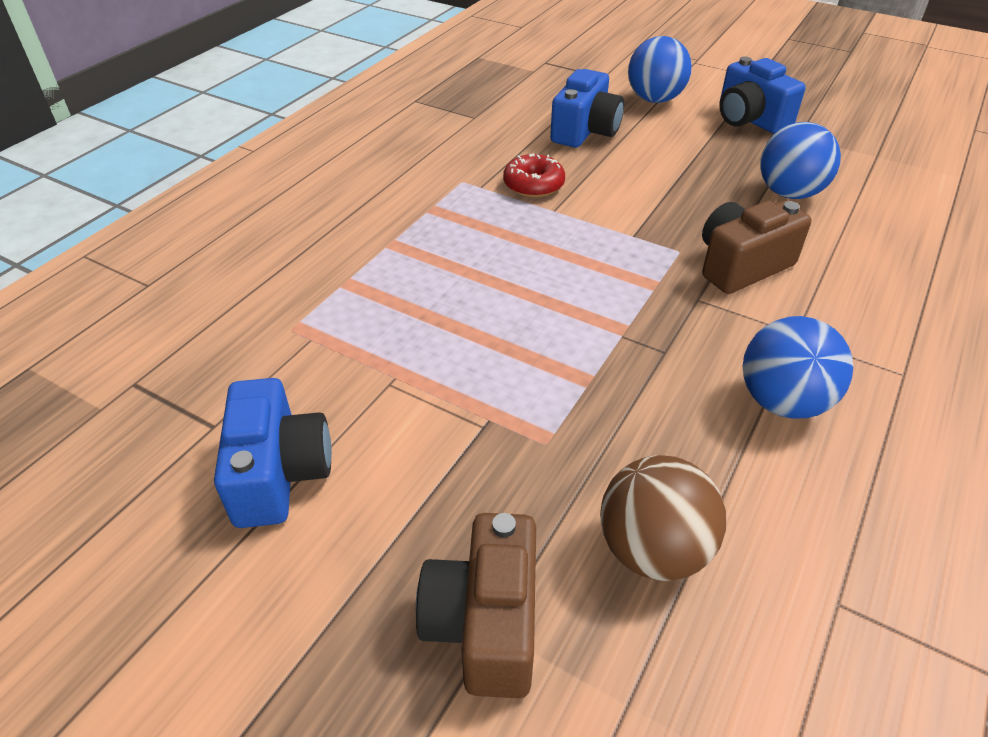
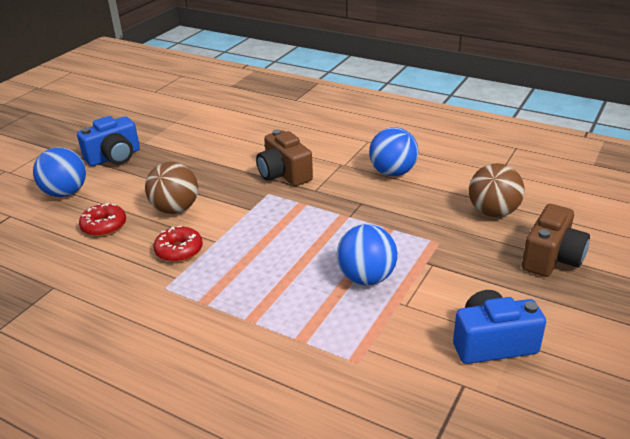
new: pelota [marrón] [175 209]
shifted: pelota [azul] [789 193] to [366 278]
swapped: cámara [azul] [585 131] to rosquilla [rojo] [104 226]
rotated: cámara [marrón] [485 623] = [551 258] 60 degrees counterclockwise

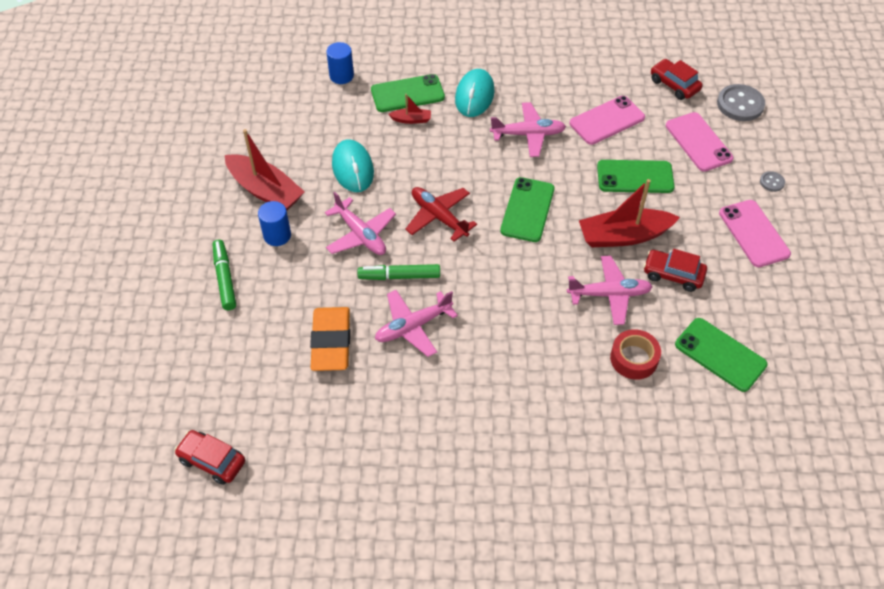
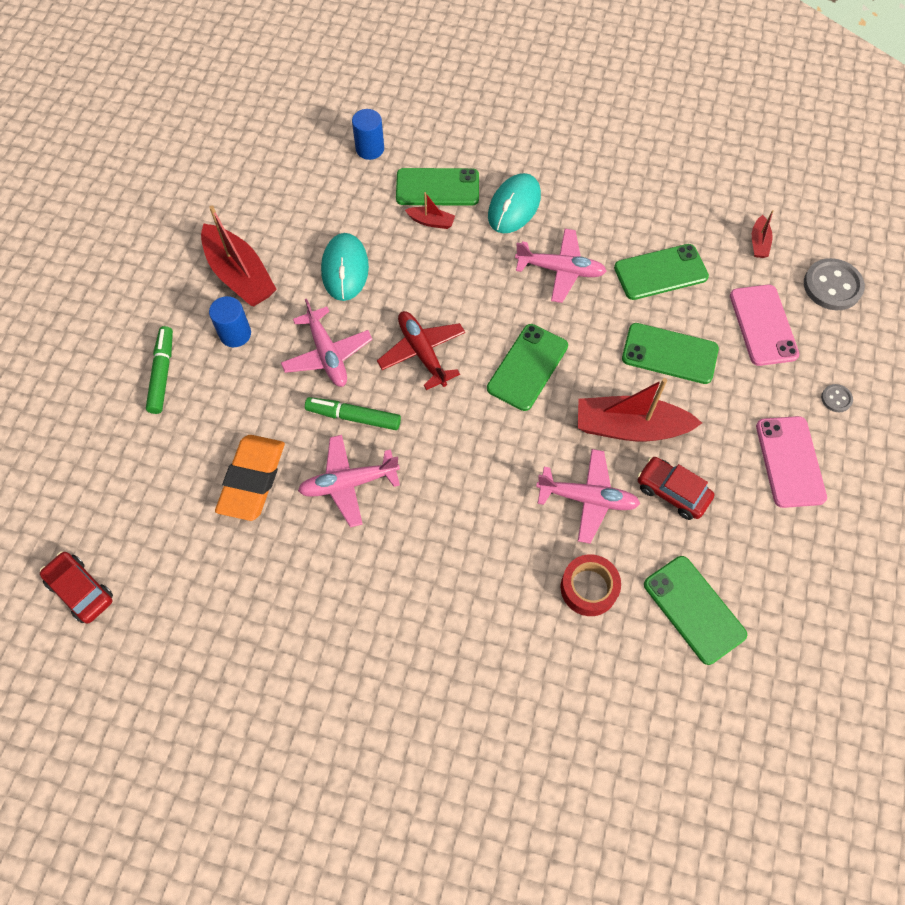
swapped: coche [rojo] [674 85] to barco [rojo] [759 243]
repainted: móvil [rosa] [607 120] to móvil [verde] [660 272]

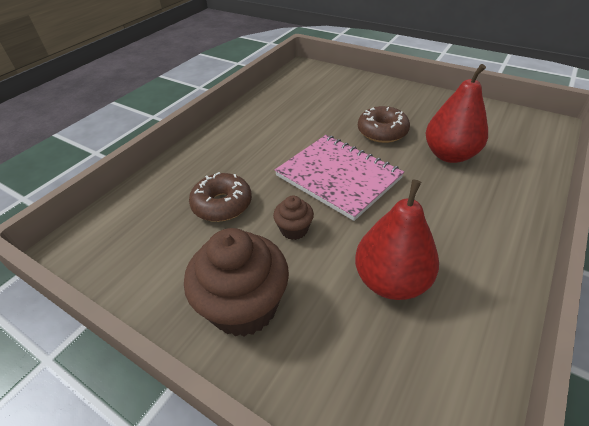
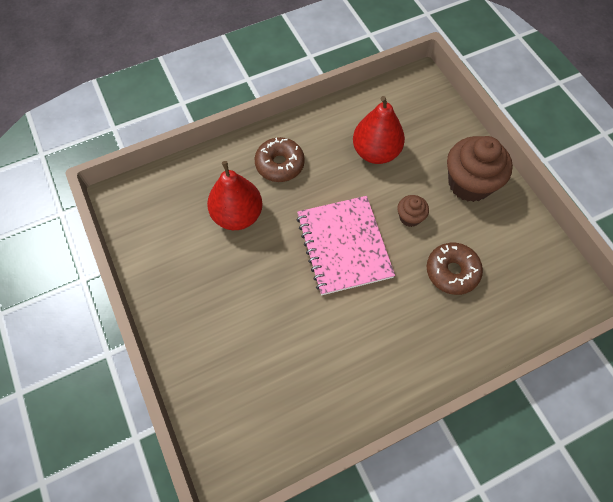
shifted: rosquilla [marrón] [382 132] to [279 164]

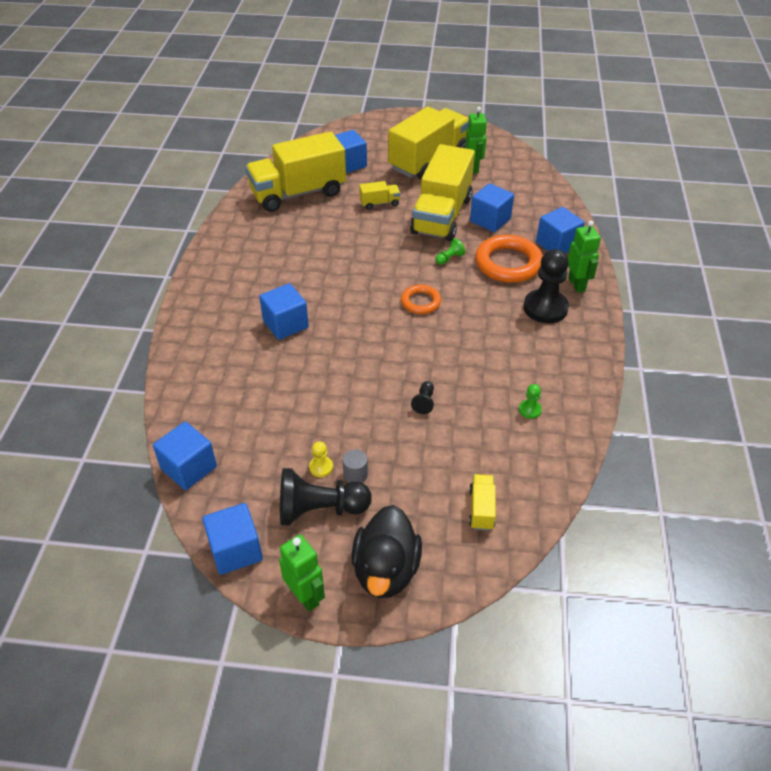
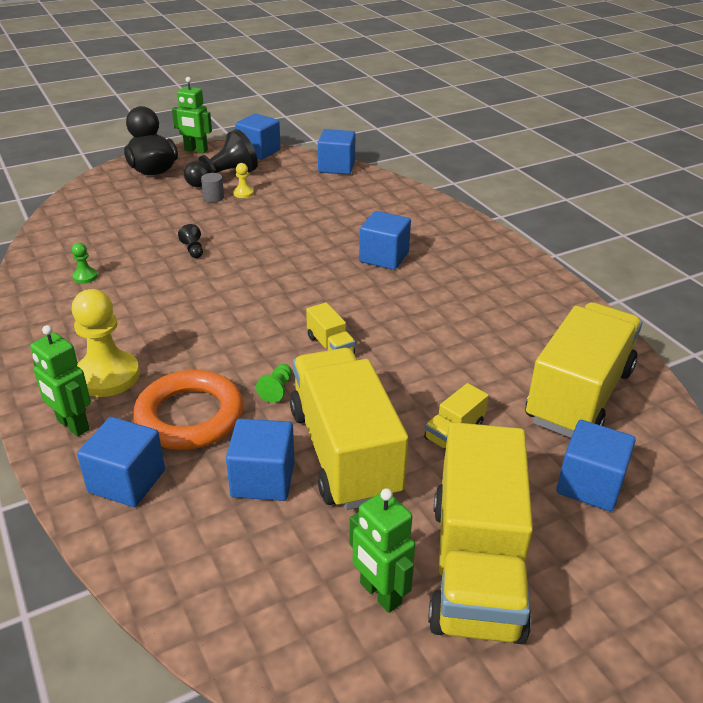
gone: anillo [naranja] [420 302]
shifted: camión [amarillo] [481 509] to [330 346]
repainted: peón [negro] [545 308] to peón [amarillo] [107 376]

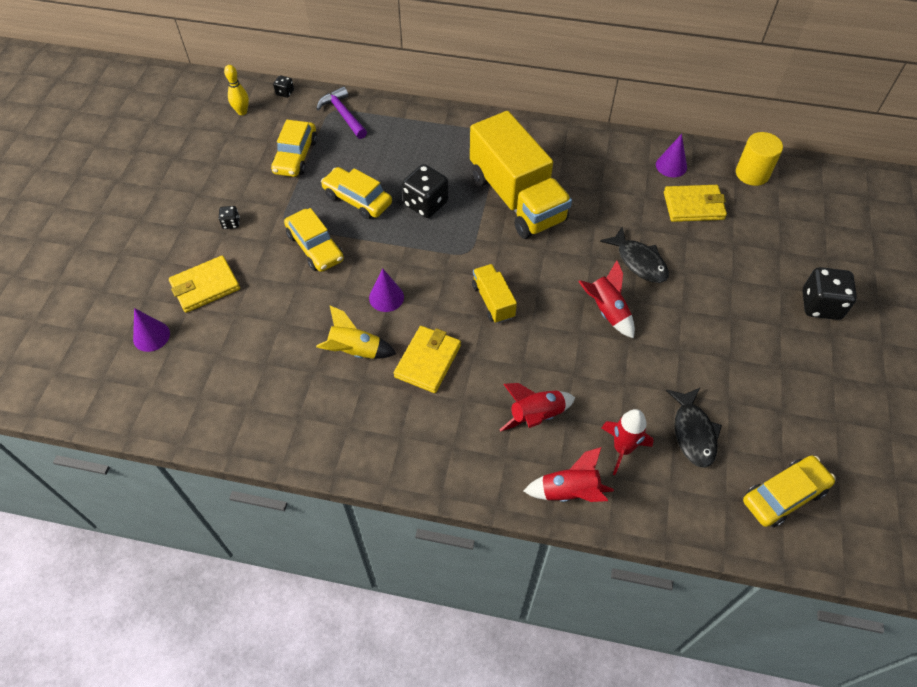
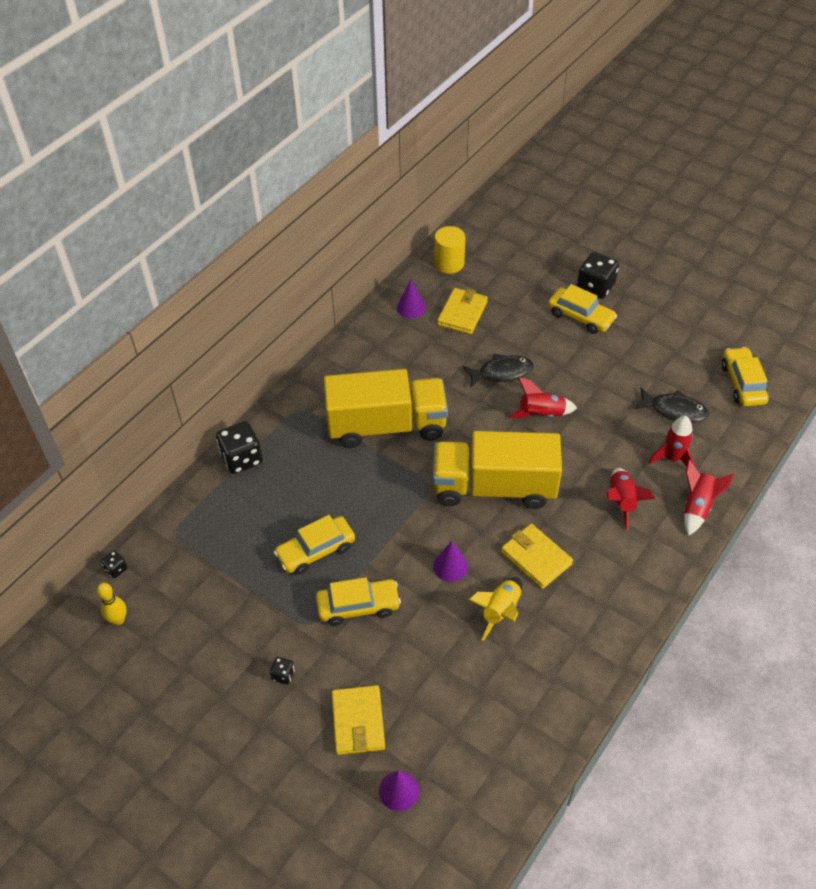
gone: martillo [morado] [343 114]
shifted: coche [amarillo] [295 156] to [580 317]; dado [negro] [426 204] to [242 458]
scaled: camión [amarillo] [493 301] = [494 487] x2.16

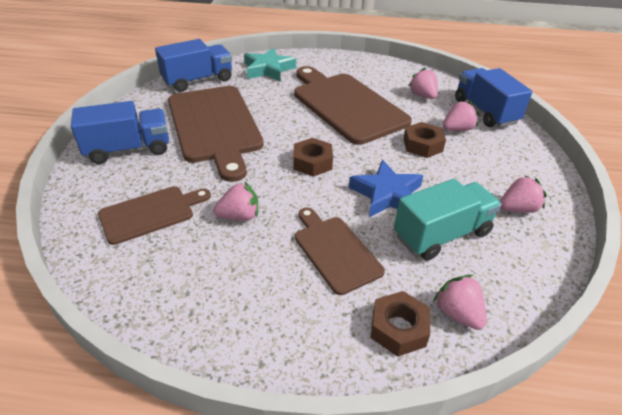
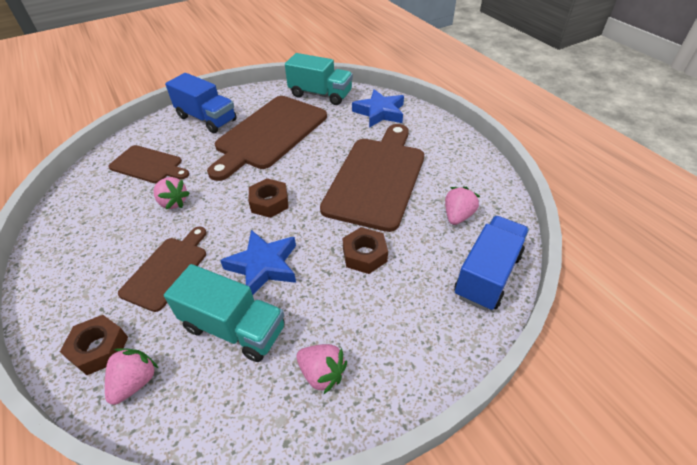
gone: fresa [rosa] [457 129]
repainted: camión [azul] [198 80] to camión [turquesa] [320 94]; estrella [turquesa] [268 69] to estrella [azul] [380 112]

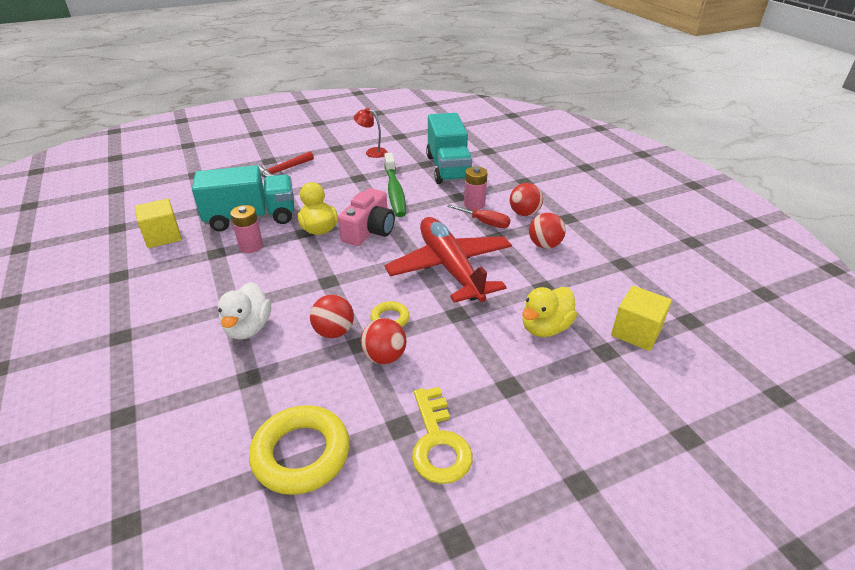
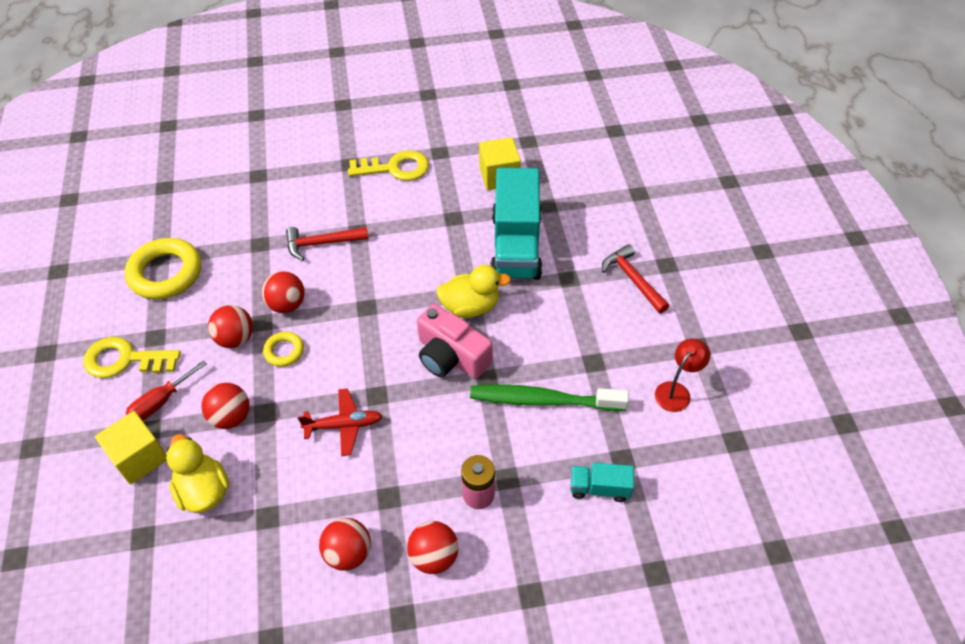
gone: pila [rosa] [251 246]
new: llave [amarillo] [395 168]; pelota [rojo] [231 417]
shifted: destornillador [rojo] [485 223] to [161 402]; cubo [amarillo] [636 332] to [139 457]
swapped: pato [blanco] [248 328] to martillo [rojo] [321 243]
scaled: camión [turquesa] [448 168] = [599 488] x0.47; avión [rojo] [450 268] = [344 425] x0.47

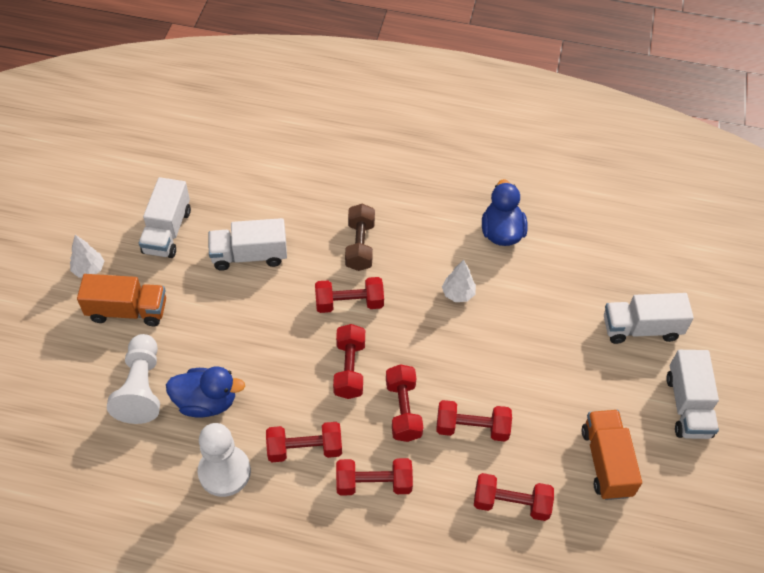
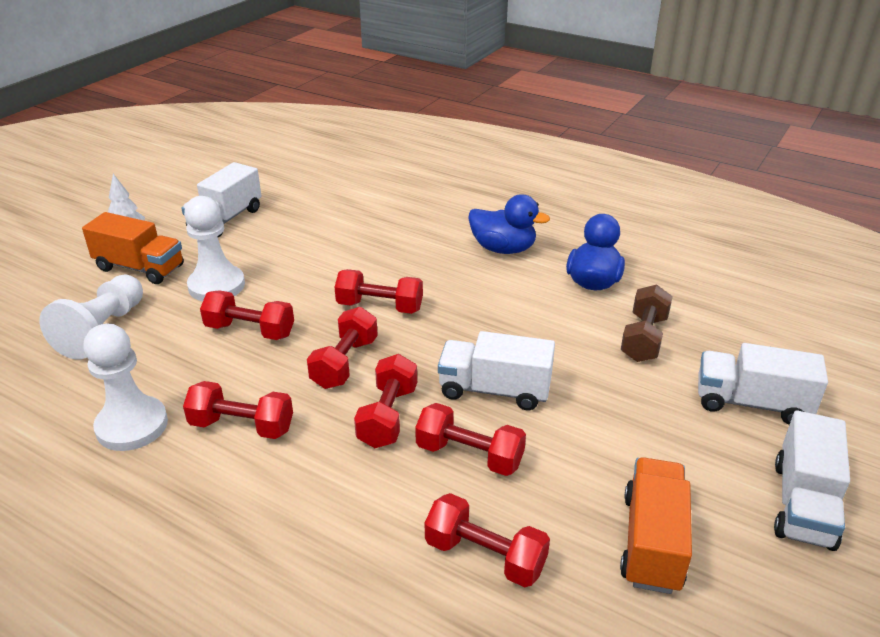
gone: árbol [blanco] [458 294]
new: peón [blanco] [216 286]
shifted: mancuerna [marrón] [360 245] to [644 338]; camión [blanco] [249 255] to [494 390]; pato [azul] [206 402] to [503 249]; mancuerna [rojo] [374 483] to [250 330]

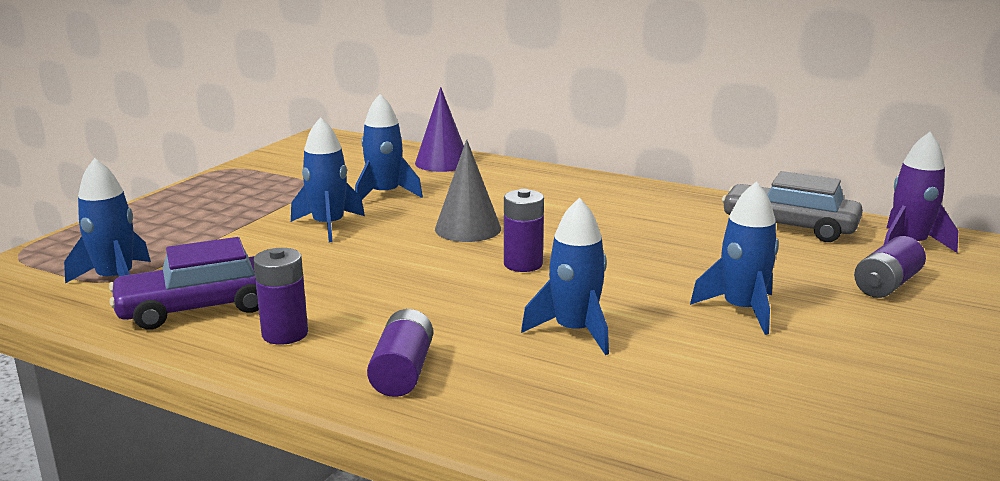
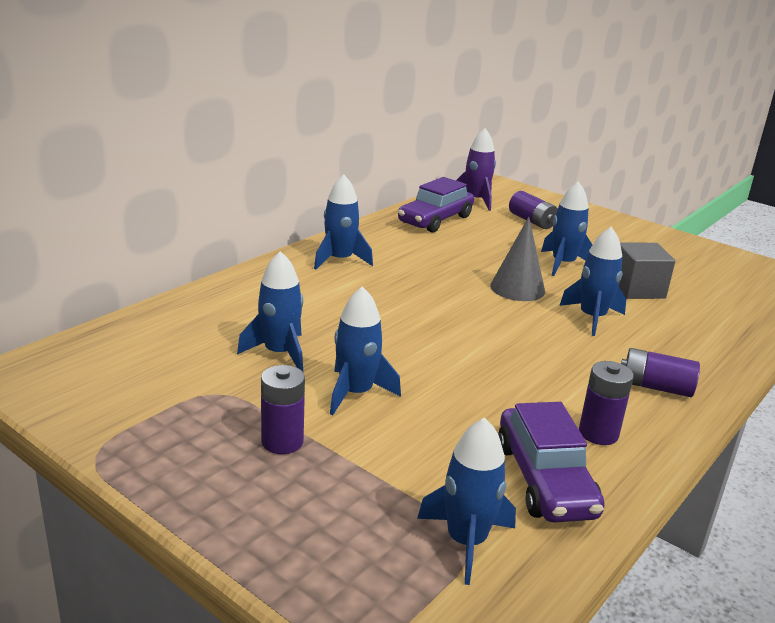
gone: cono [morado] [442 162]
new: cohete [azul] [340 260]; cubo [gris] [637 289]
shifted: cono [gris] [468 228] to [517 288]; pila [morado] [523 264] to [282 441]
repainted: coche [gris] [789 226] to coche [morado] [435 220]

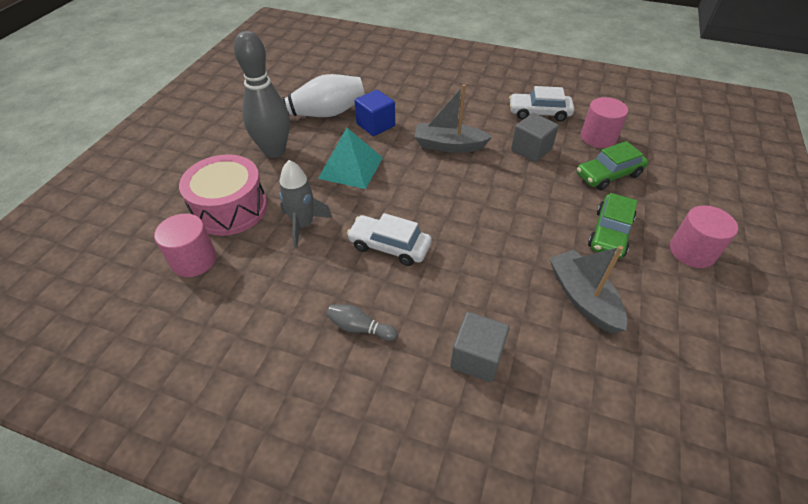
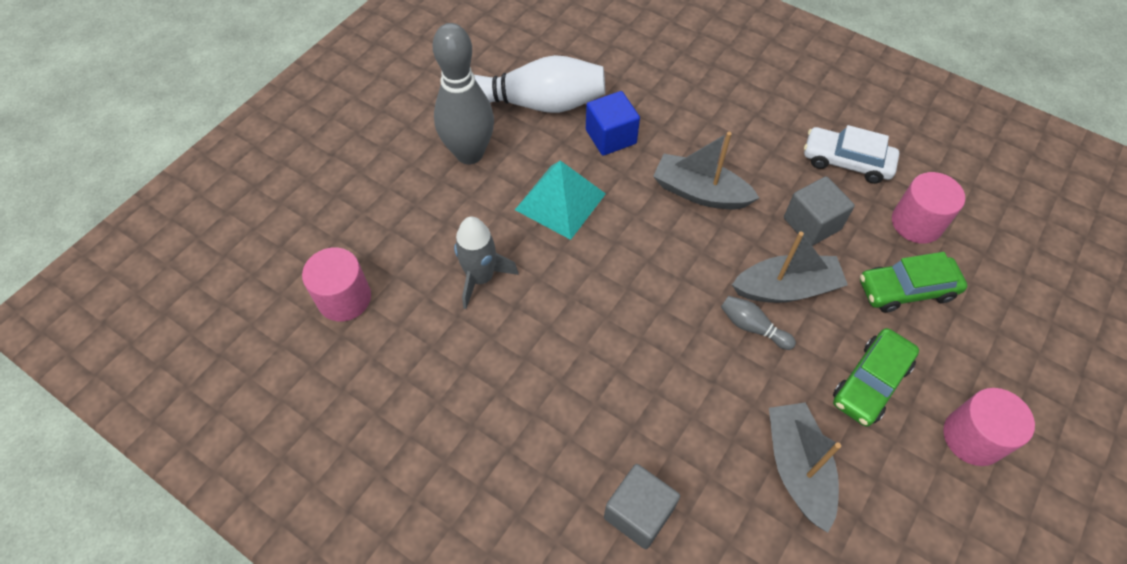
gone: tambor [rosa] [230 208]; coche [blanco] [389 246]
new: barco [gris] [786 288]
shifted: bolo [gris] [359 328] to [752 327]

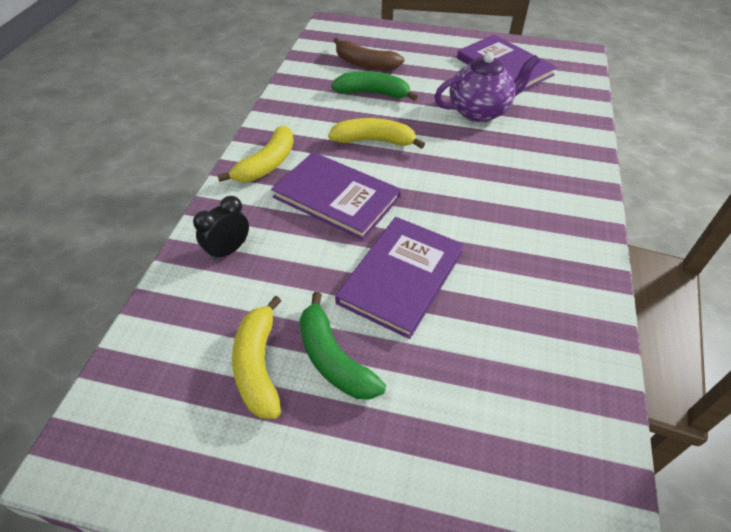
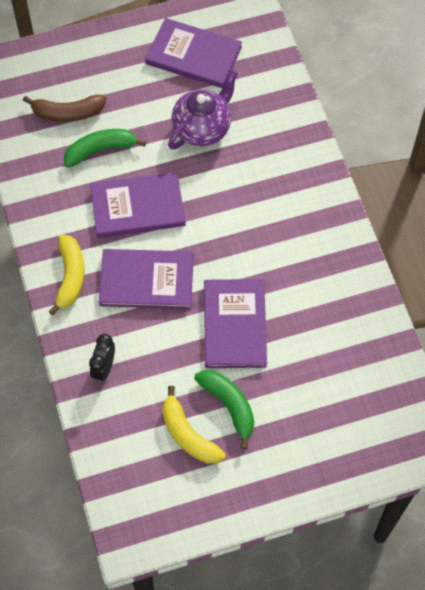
swapped: plátano [amarillo] [374 141] to libro [morado] [137 207]
rotated: plátano [verde] [333 359] = [229 405] 150 degrees counterclockwise

